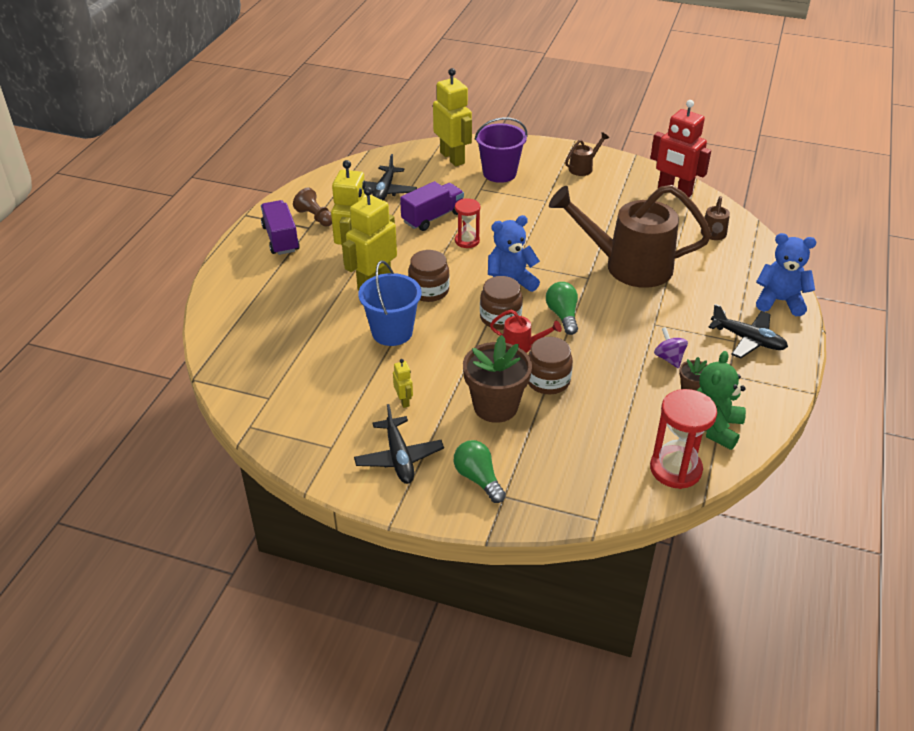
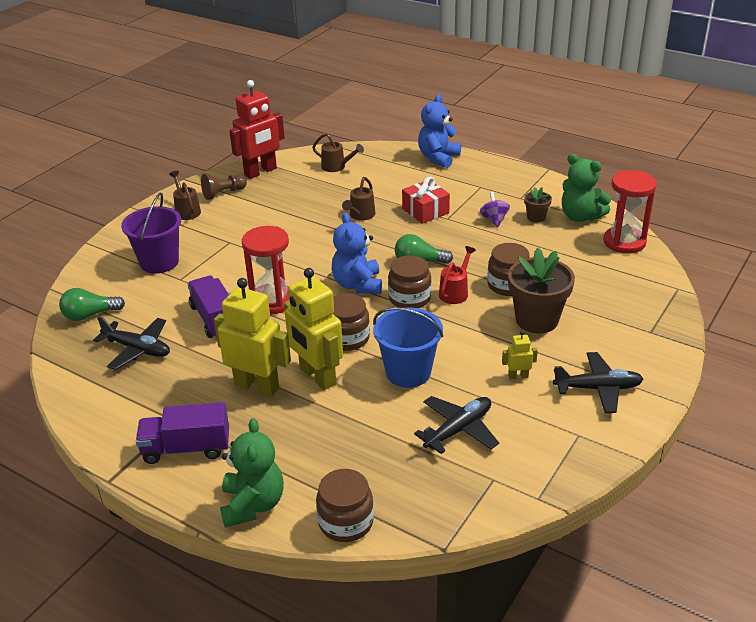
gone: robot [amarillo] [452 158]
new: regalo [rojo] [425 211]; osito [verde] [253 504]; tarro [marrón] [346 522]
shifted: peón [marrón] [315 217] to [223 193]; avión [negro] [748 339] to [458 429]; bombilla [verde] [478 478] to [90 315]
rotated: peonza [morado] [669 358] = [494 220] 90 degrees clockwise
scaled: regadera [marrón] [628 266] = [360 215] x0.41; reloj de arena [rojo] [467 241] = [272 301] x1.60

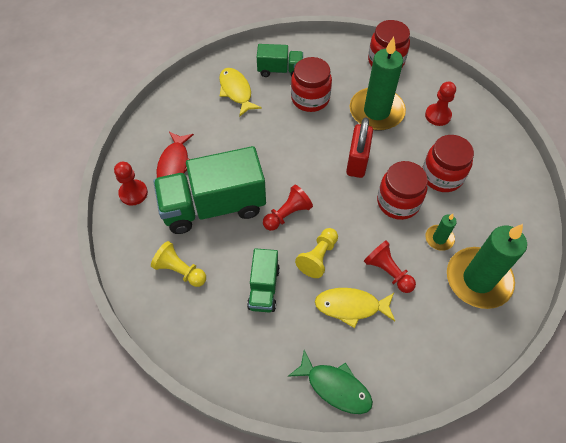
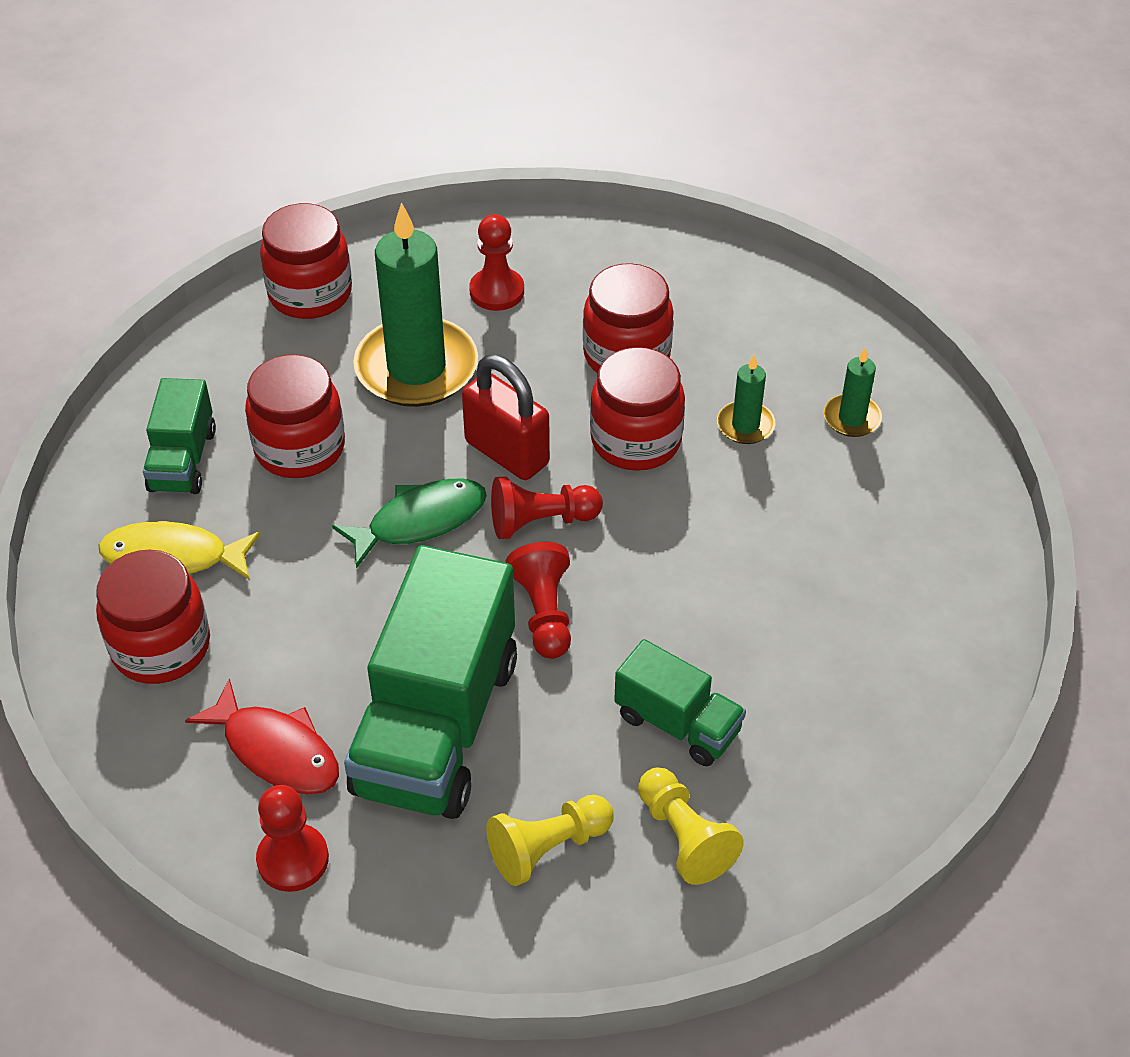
gone: pez [amarillo] [351 306]
new: tarro [rojo] [161 646]
shifted: peón [amarillo] [318 257] to [684 837]; peón [rojo] [388 272] to [541 521]; pez [verde] [335 387] to [420 521]
rotated: camión [verde] [280 70] = [183 460] 150 degrees clockwise
scaled: vela [verde] [478 279] = [852 418] x0.46

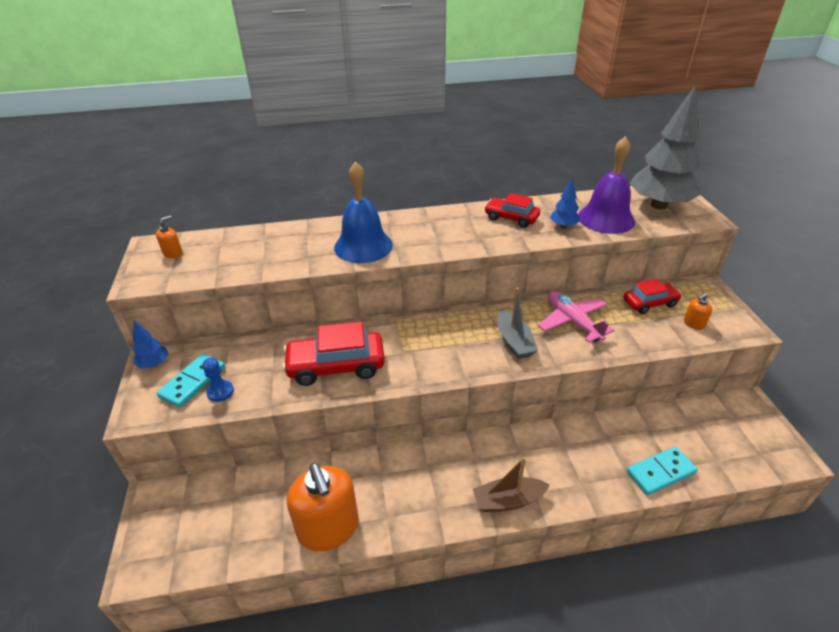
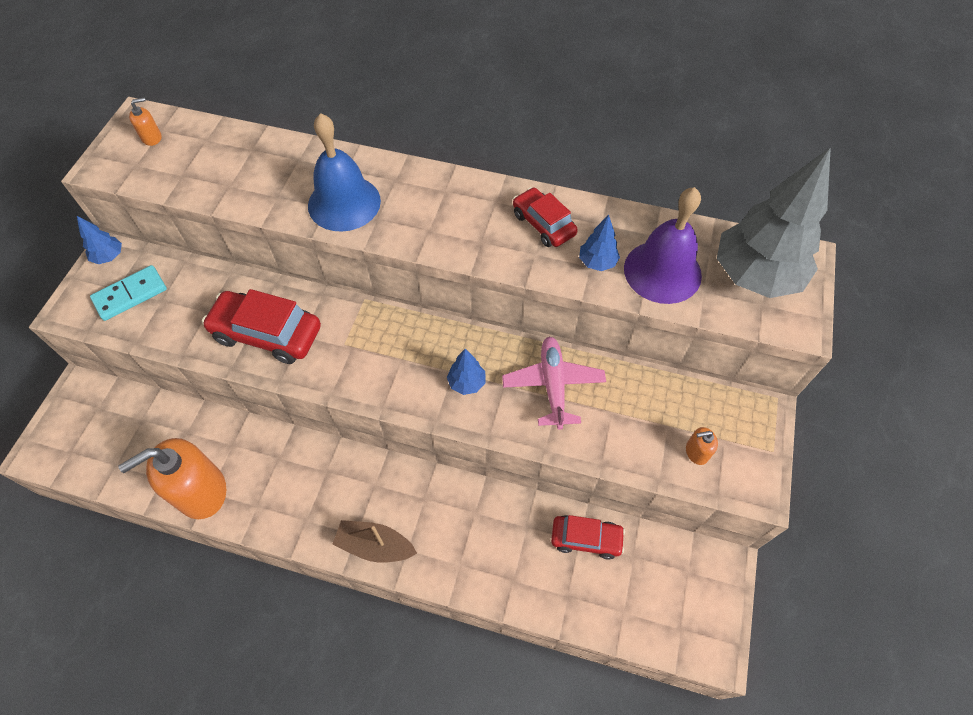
gone: peón [azul] [220 392]; ficha de dominó [turquesa] [660 472]
shifted: coche [rojo] [649 303] to [586 539]
swapped: barco [gris] [514 341] to árbol [azul] [467 383]
rotated: dispensador de jabón [naranja] [328 528] = [201 491] 60 degrees clockwise

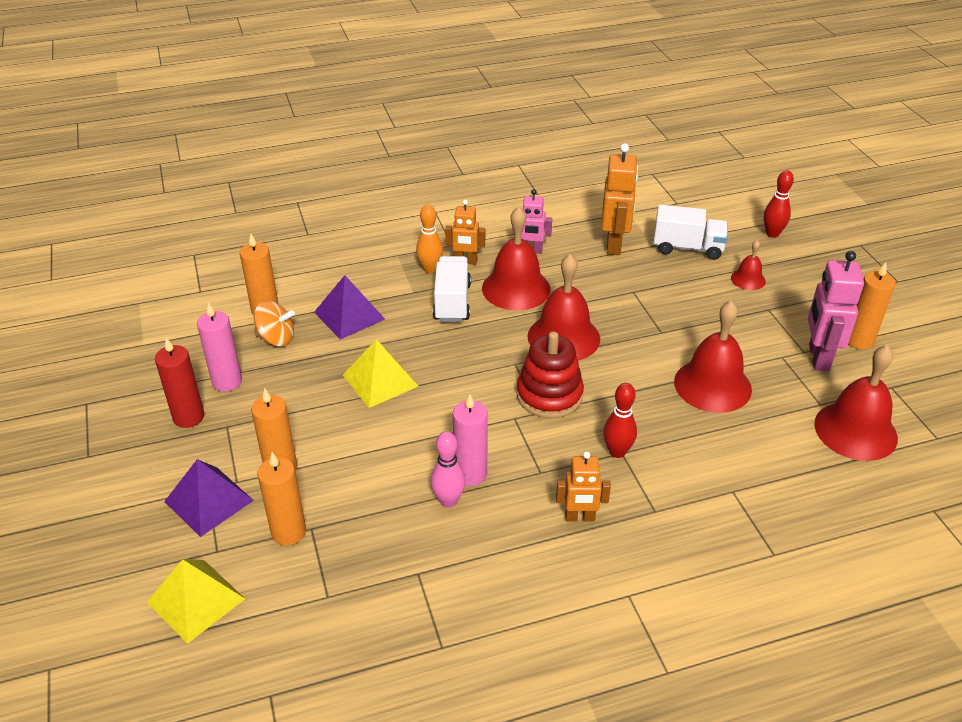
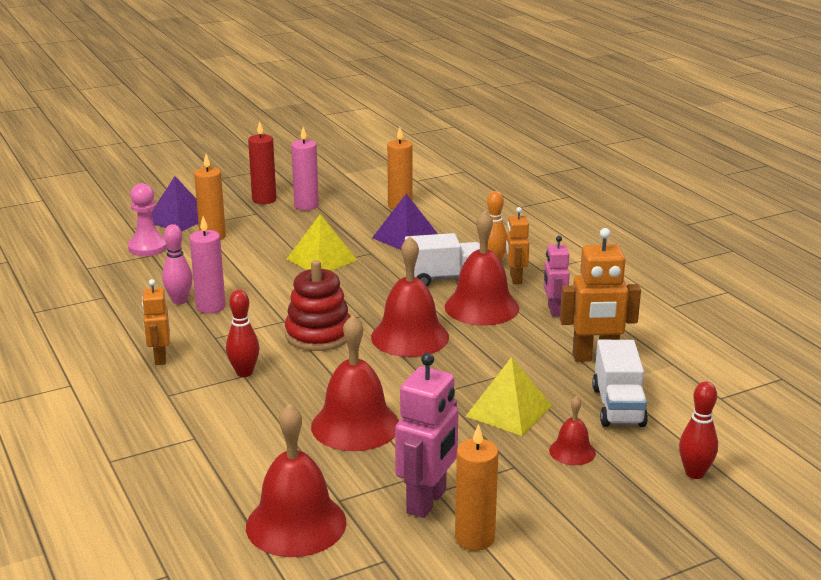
gone: peonza [naranja] [276 338]
shifted: pirámide [amarillo] [196 600] to [508 411]
swapped: vela [naranja] [288 532] to peón [rosa] [148 247]
rotated: robot [rosa] [818 357] = [427 502] 120 degrees clockwise

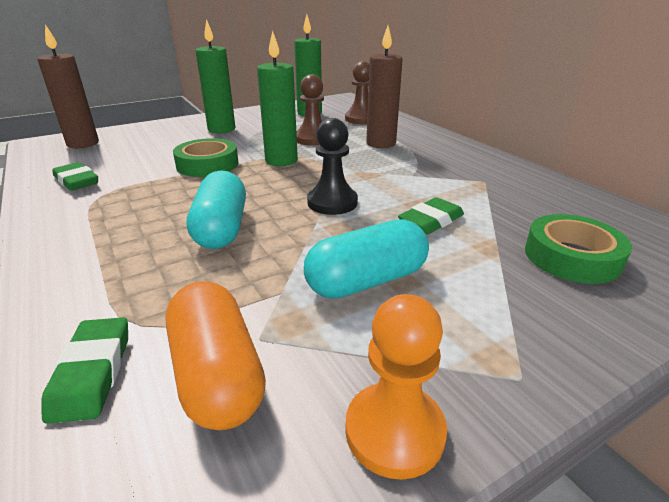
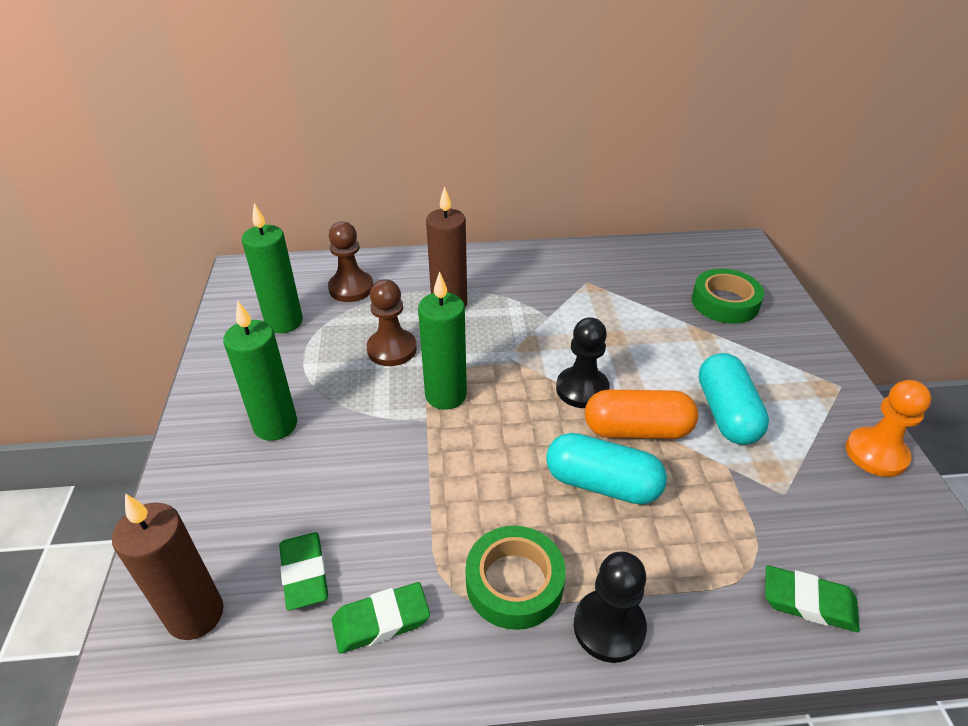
new: peón [negro] [609 627]
shifted: cinta adhesiva [verde] [207 164] to [514 582]; goma de borrar [verde] [431 221] to [304 573]; cápsula [naranja] [217 374] to [637 430]

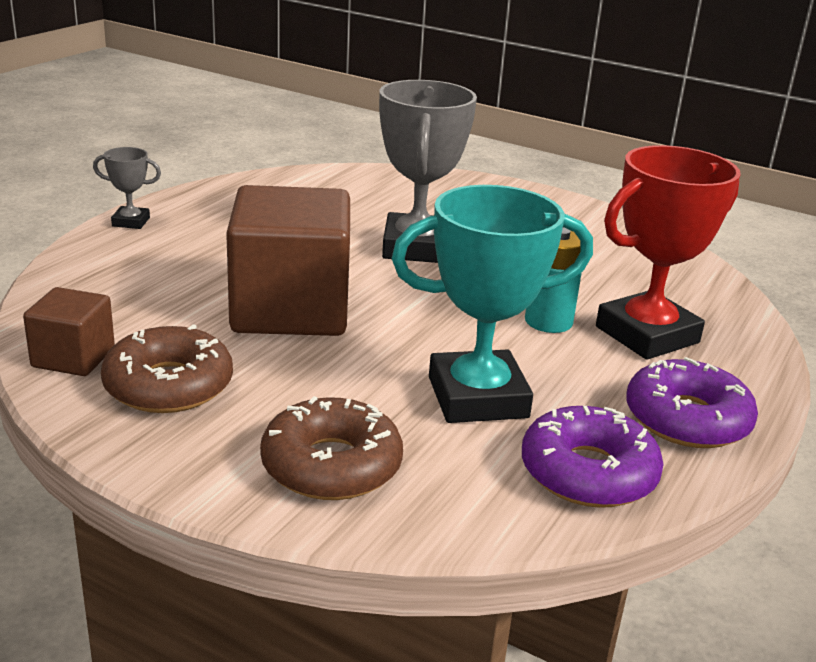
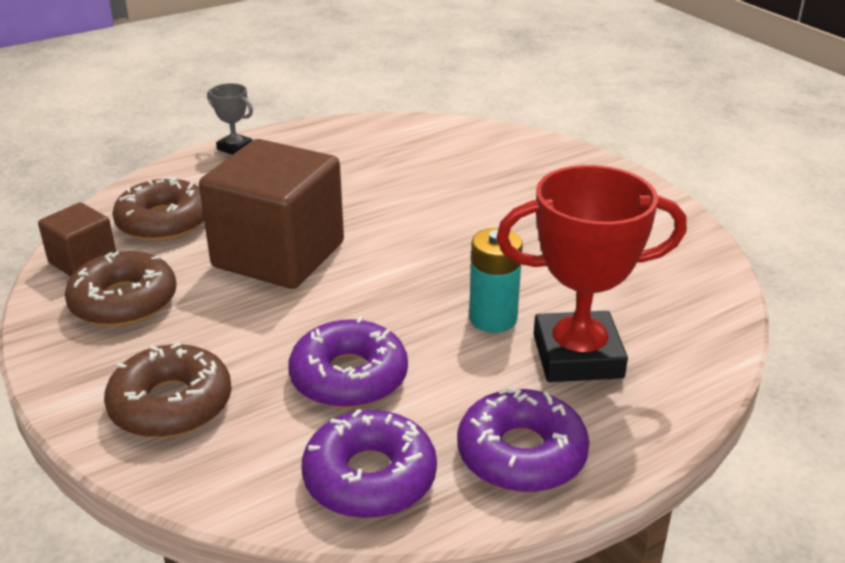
gone: trofeo [gris] [416 247]
new: rosquilla [marrón] [164 222]
swapped: trofeo [turquesa] [477 397] to rosquilla [morado] [349 377]

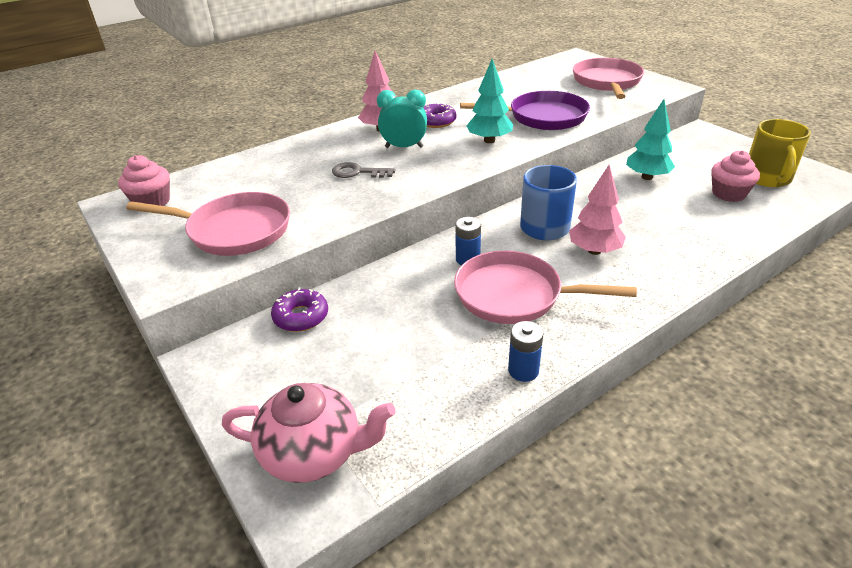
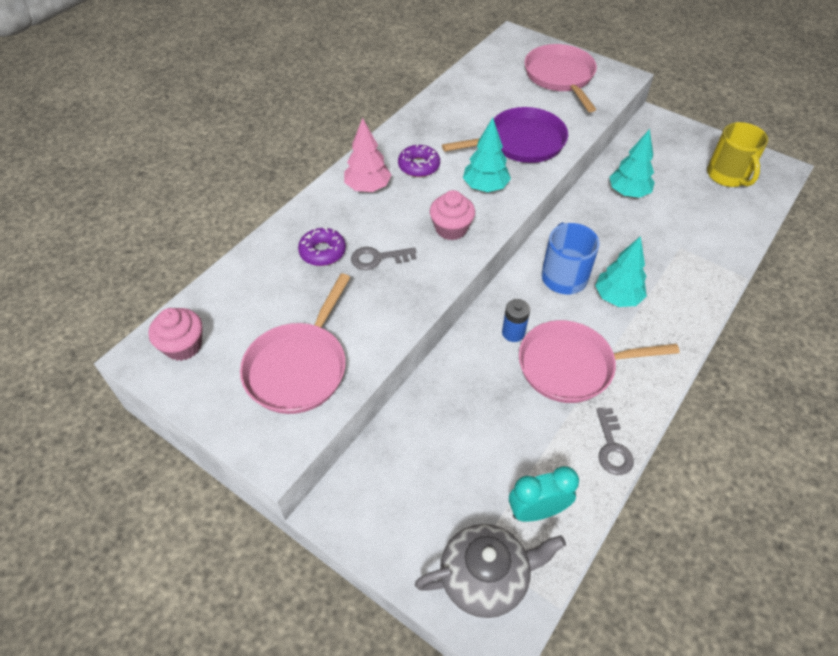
shifted: despertador [turquesa] [404 147] to [536 511]; magdalena [rosa] [728 194] to [451 229]; rosquilla [morado] [301 316] to [322 252]
swapped: pila [azul] [523 370] to llave [gris] [612 447]
repainted: árbol [rosa] [594 251] to árbol [turquesa] [617 297]; tetera [rosa] [314 452] to tetera [gris] [485 577]
rotated: sartén [rosa] [234 230] = [299 367] 120 degrees clockwise

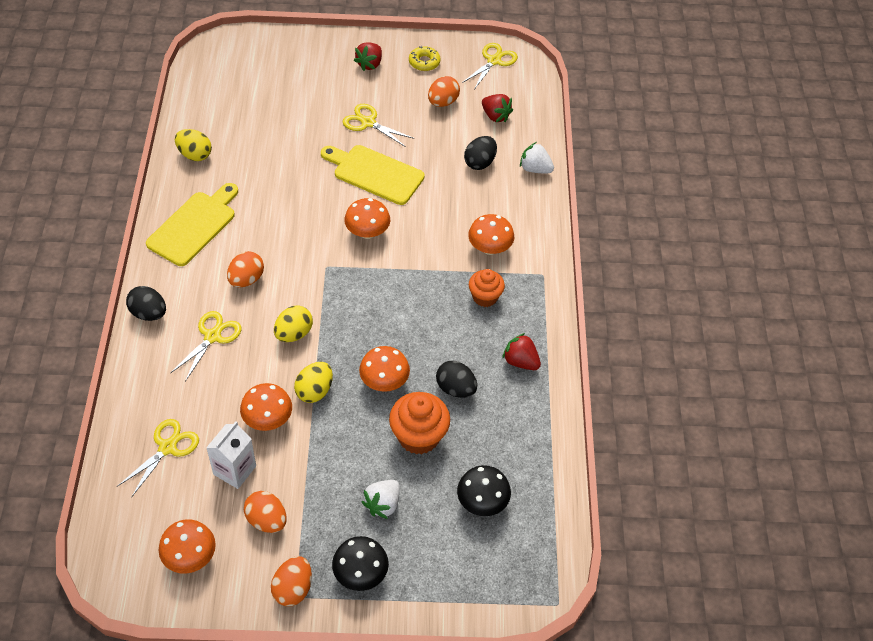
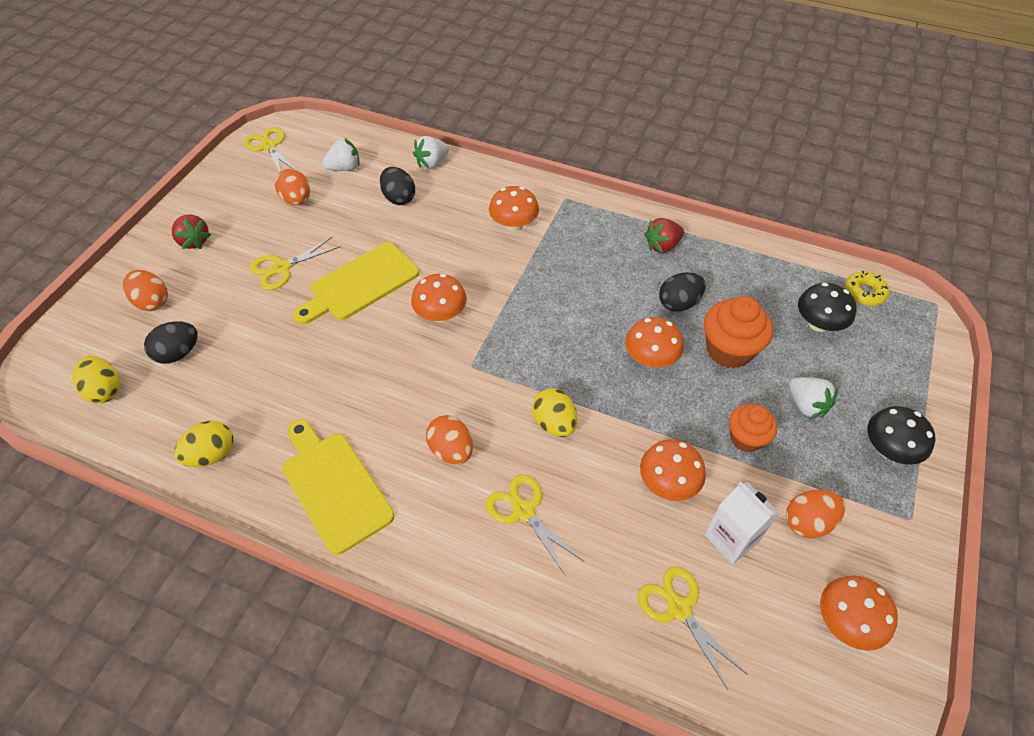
shifted: rosquilla [amarillo] [424 62] to [864 292]; magdalena [naranja] [485 297] to [746 438]; huevo [negro] [149 313] to [178 353]; huevo [amarillo] [314 391] to [105 390]; huevo [naranja] [293 589] to [152 302]
repainted: fresa [rojo] [495 116] to fresa [blanco] [344 168]

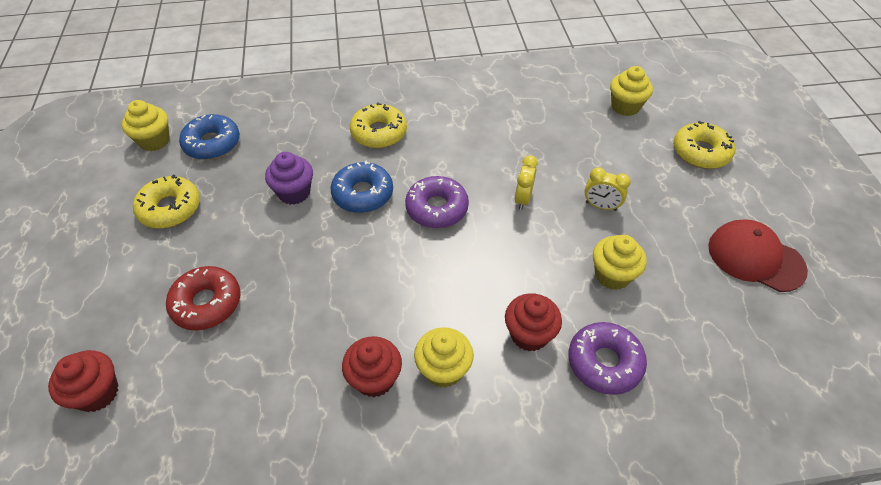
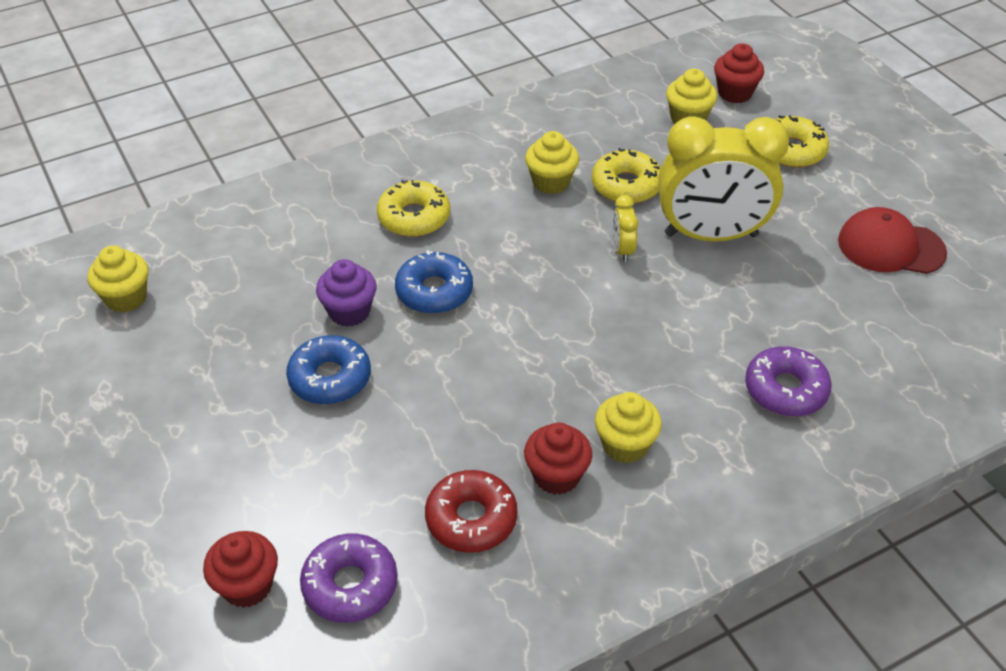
shifted: rosquilla [azul] [212 144] to [330 378]; rosquilla [amarillo] [170 208] to [626 185]; rosquilla [morado] [437 208] to [350 585]; magdalena [amarillo] [612 275] to [551 182]; rosquilla [rojo] [207 303] to [471 519]; magdalena [rojo] [529 334] to [735 93]
scaled: despertador [amarillo] [601 206] = [711 235] x2.47

